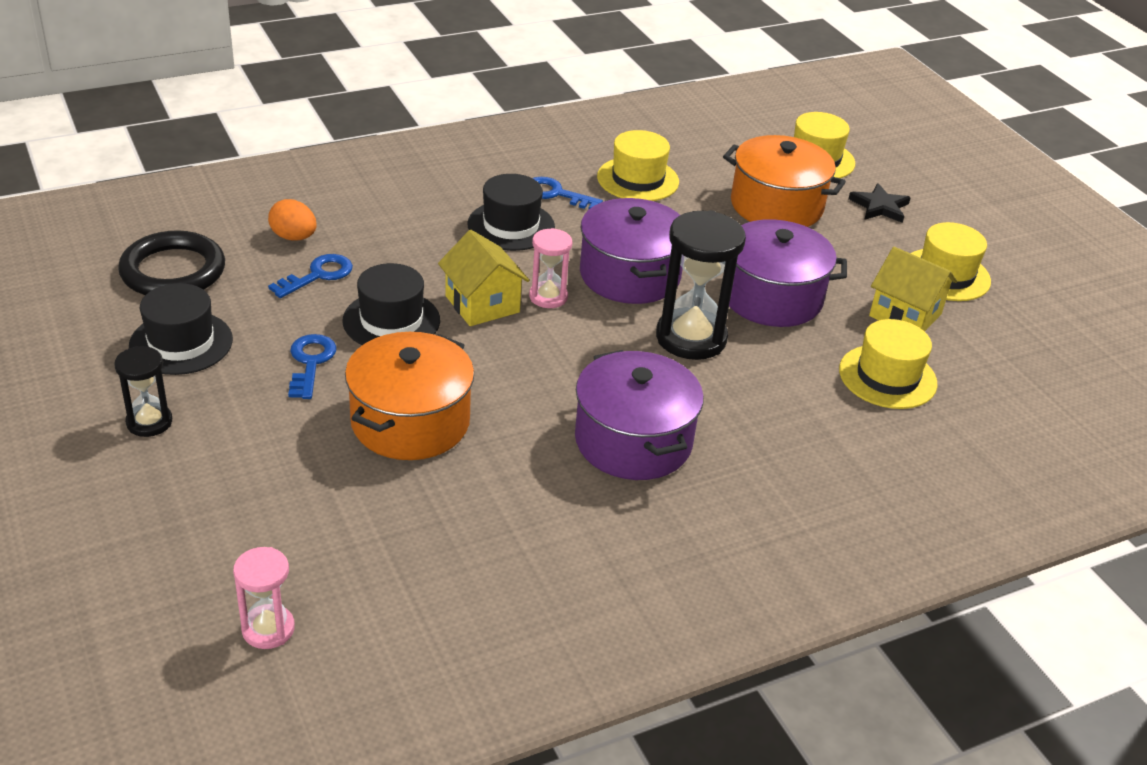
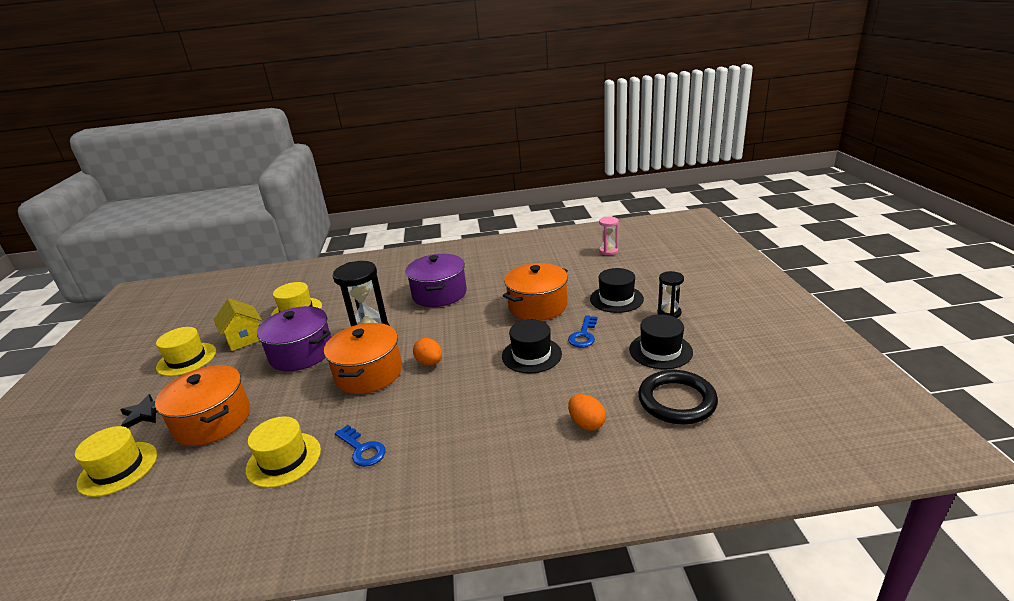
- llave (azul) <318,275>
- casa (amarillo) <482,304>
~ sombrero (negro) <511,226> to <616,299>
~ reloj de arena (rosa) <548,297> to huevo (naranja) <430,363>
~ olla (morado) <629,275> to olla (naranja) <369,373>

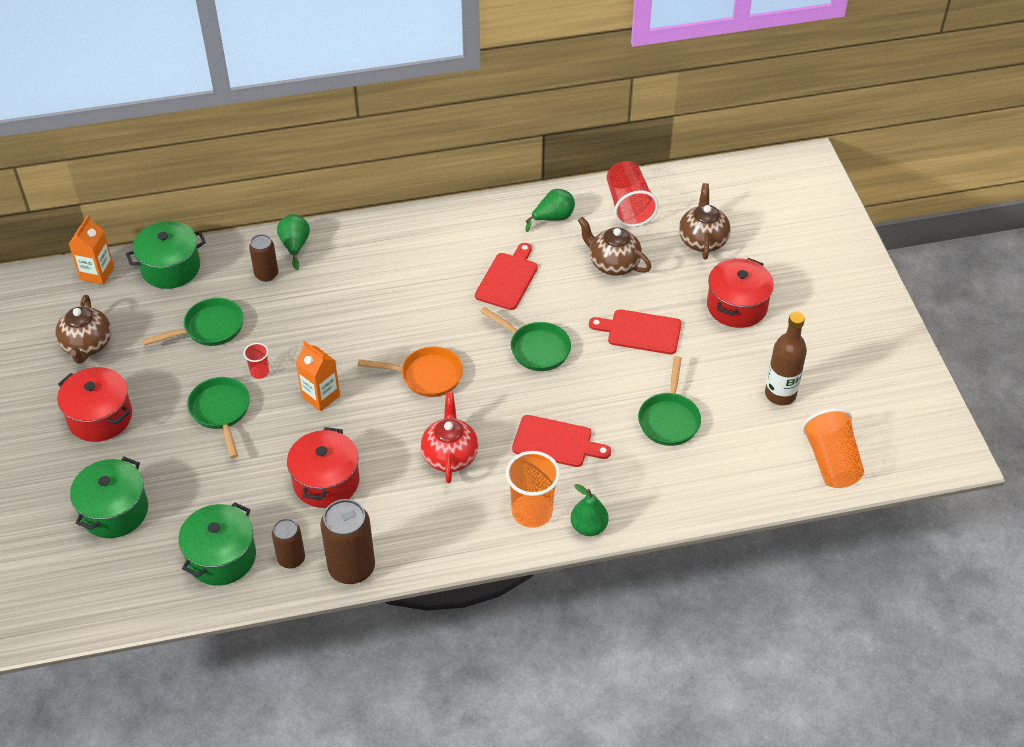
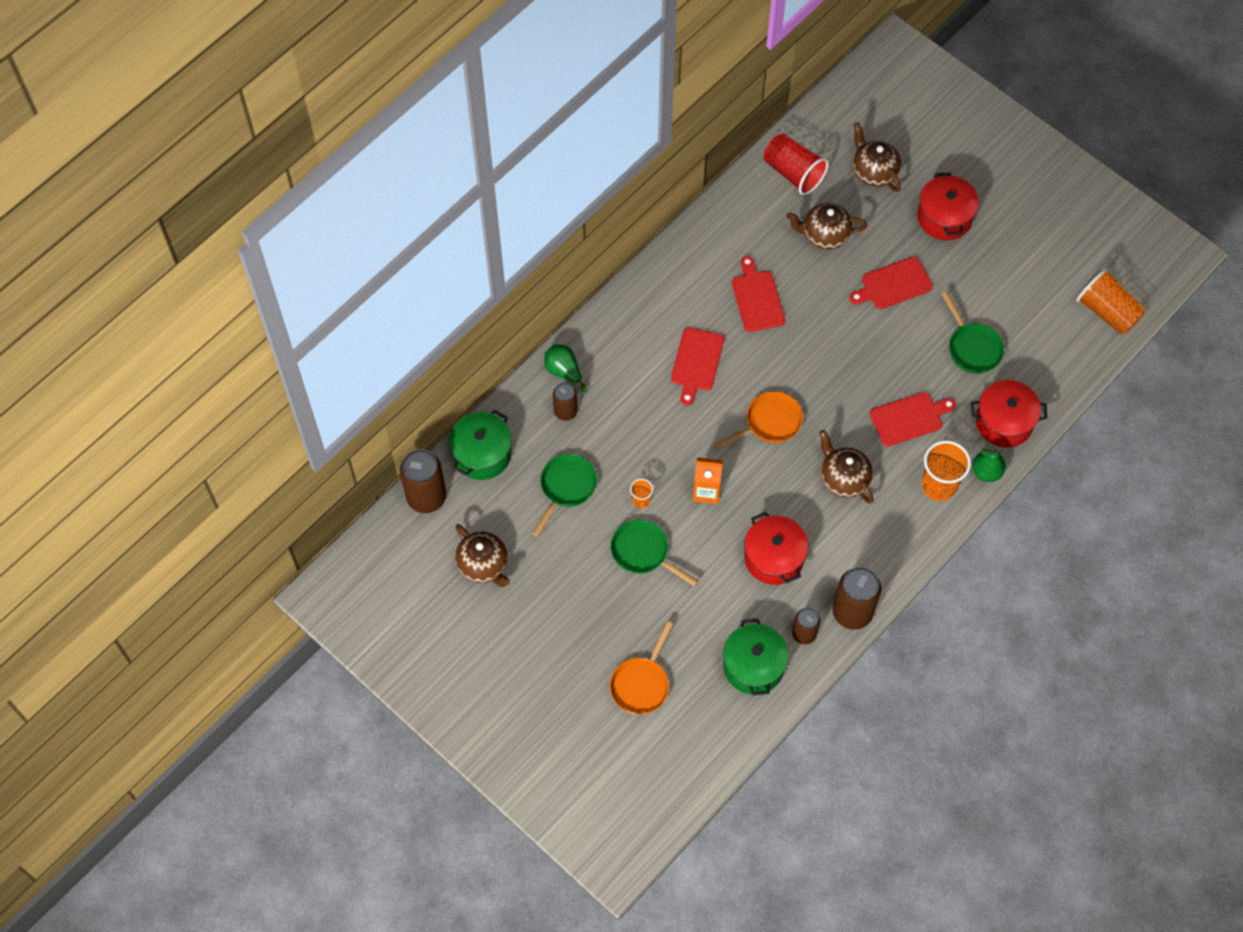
- sartén (verde) <536,348>
- pera (verde) <553,218>
- botella (marrón) <780,394>
+ tabla de cortar (rojo) <696,362>
~ olla (rojo) <100,417> to <1004,422>
~ cartón de leche (naranja) <97,273> to lata (marrón) <426,497>
~ olla (verde) <114,511> to sartén (naranja) <641,684>
~ vaso (rojo) <259,372> to vaso (naranja) <641,500>
~ tetera (rojo) <450,455> to tetera (marrón) <843,478>

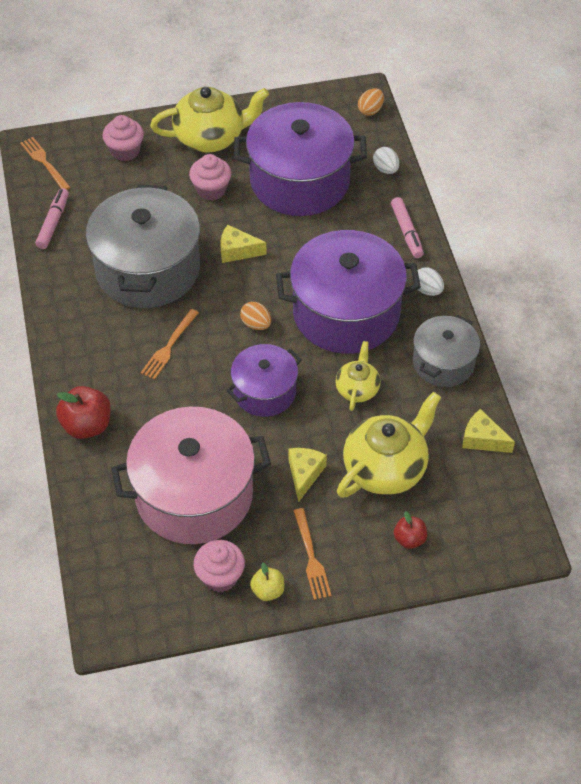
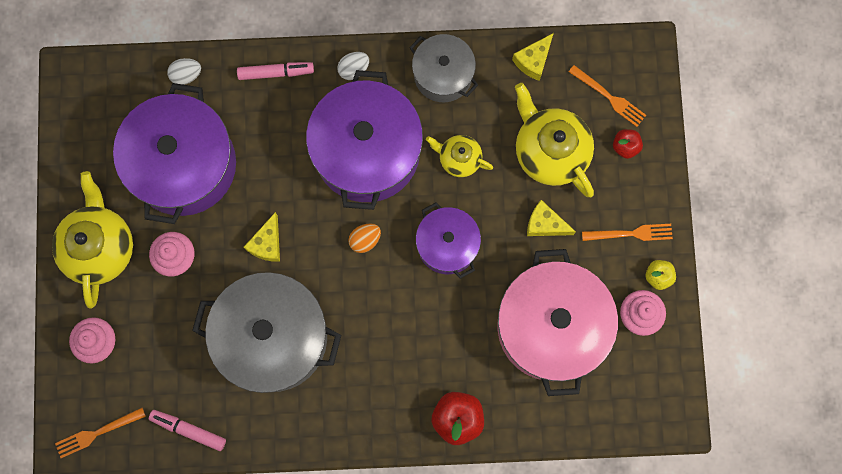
- huevo (naranja) <370,110>
~ tenedor (naranja) <169,347> to <609,97>

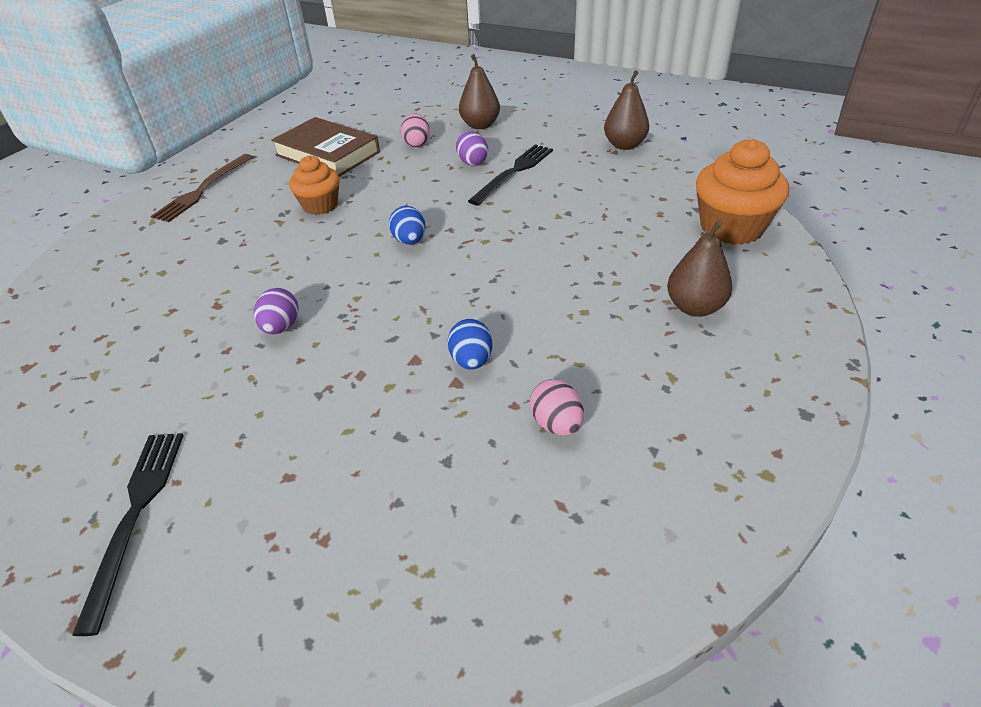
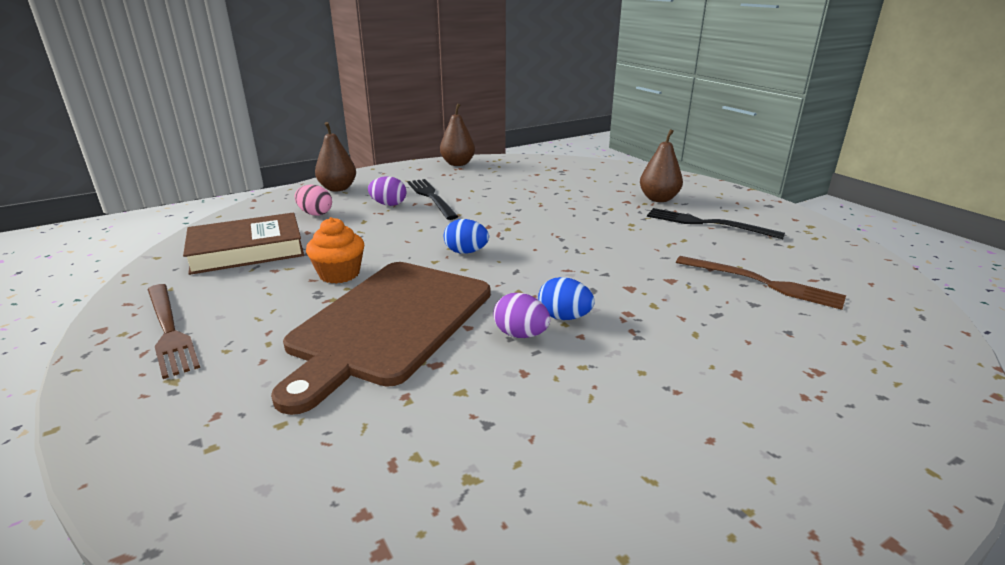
- huevo (rosa) <556,424>
- magdalena (naranja) <731,227>
+ tabla de cortar (marrón) <389,323>
+ tenedor (marrón) <762,283>
~ tenedor (negro) <135,515> to <707,224>
~ huevo (azul) <471,360> to <564,317>

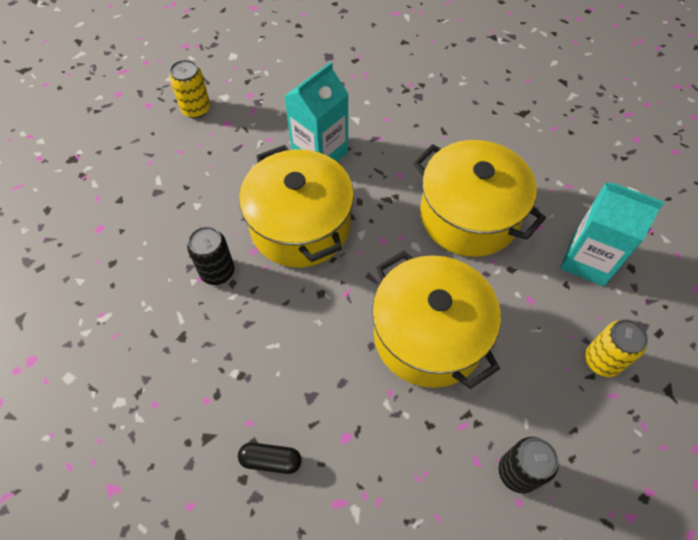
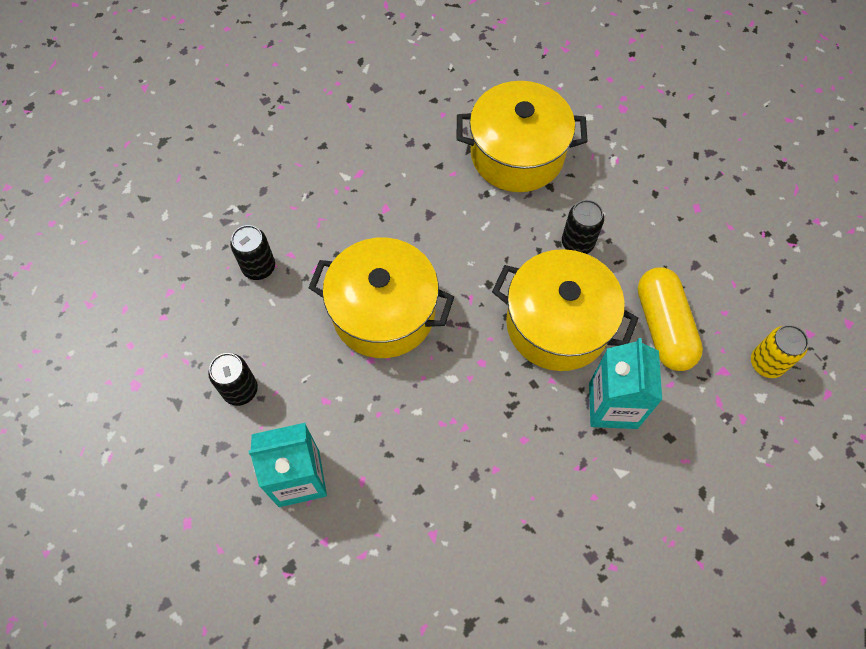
- cápsula (negro) <271,460>
+ cápsula (amarillo) <663,327>
~ olla (amarillo) <469,216> to <517,154>
~ lata (amarillo) <602,360> to lata (negro) <240,390>

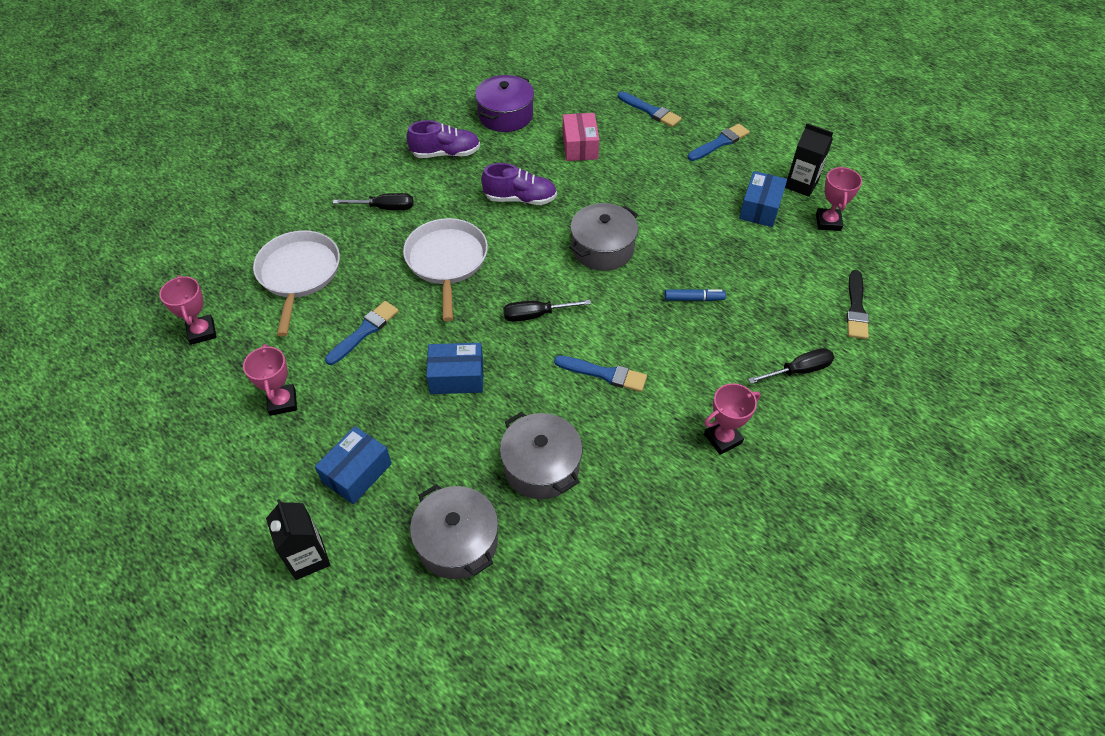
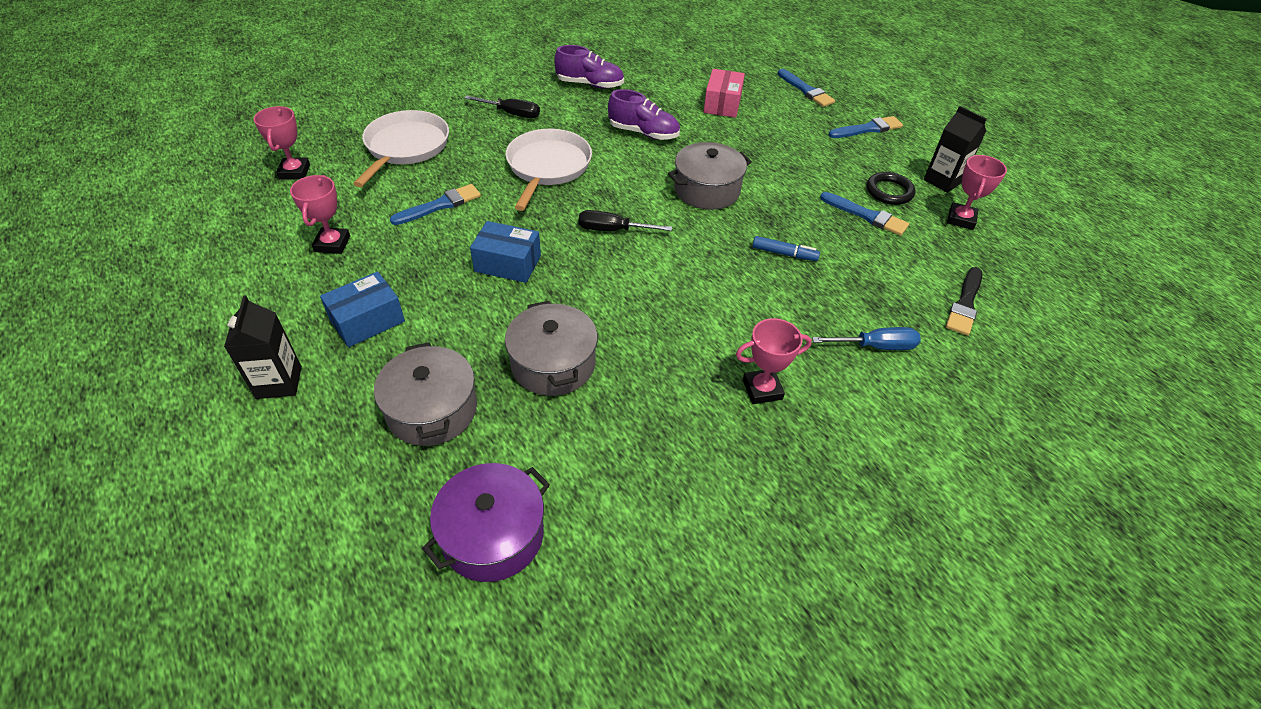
~ olla (morado) <505,115> to <493,535>
~ pincel (azul) <604,374> to <866,215>
~ caja (azul) <760,208> to anillo (negro) <889,191>
~ destornillador (negro) <798,371> to destornillador (azul) <875,346>

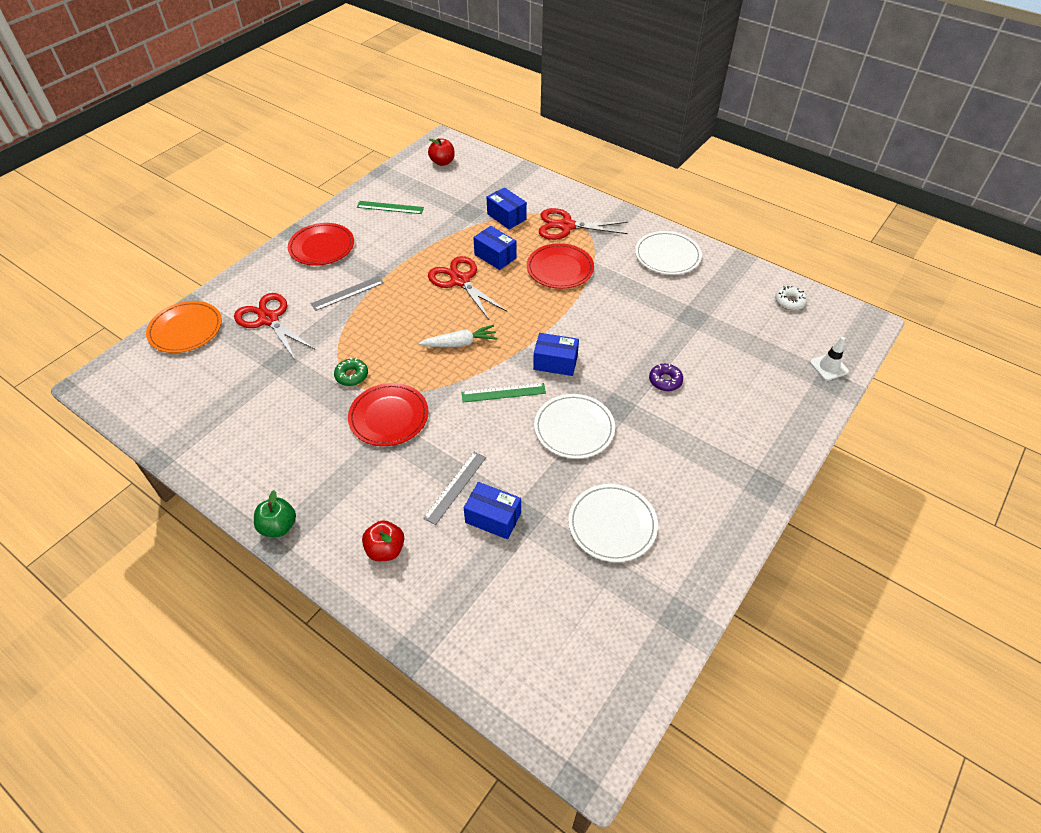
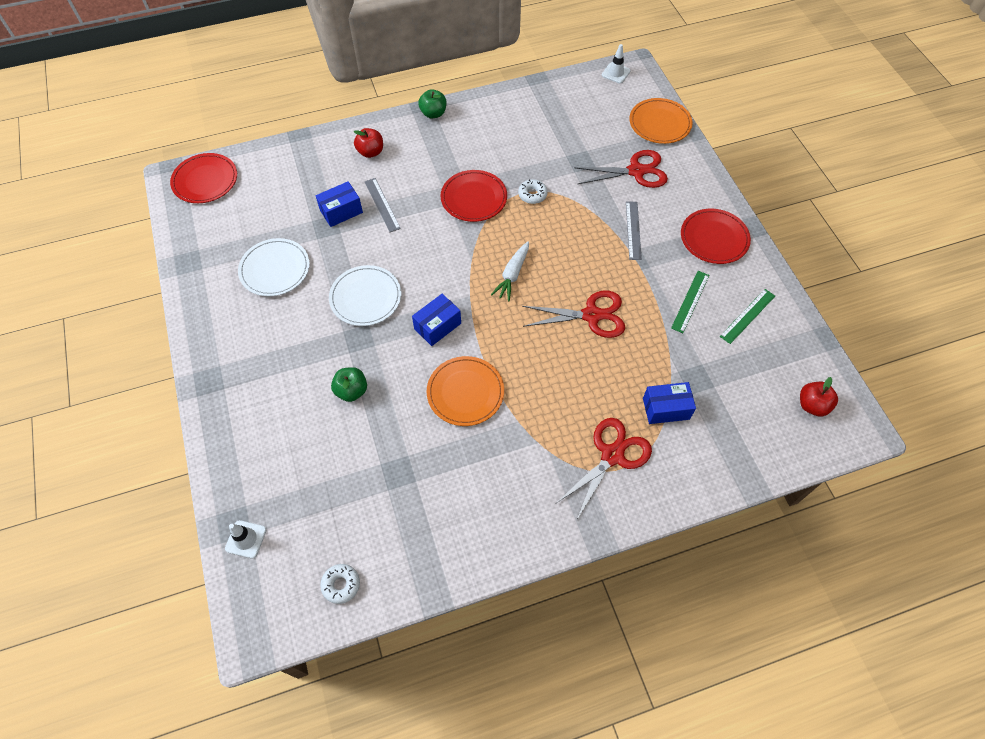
- caja (azul) <495,256>
- plato (blanco) <667,255>
+ plato (naranja) <465,392>
+ cono de tráfico (blanco) <615,73>
~ regla (verde) <503,393> to <690,301>
~ plato (rojo) <560,268> to <205,180>
~ rosquilla (morado) <665,381> to manzana (verde) <351,391>
~ rosquilla (verde) <352,375> to rosquilla (blanco) <532,194>

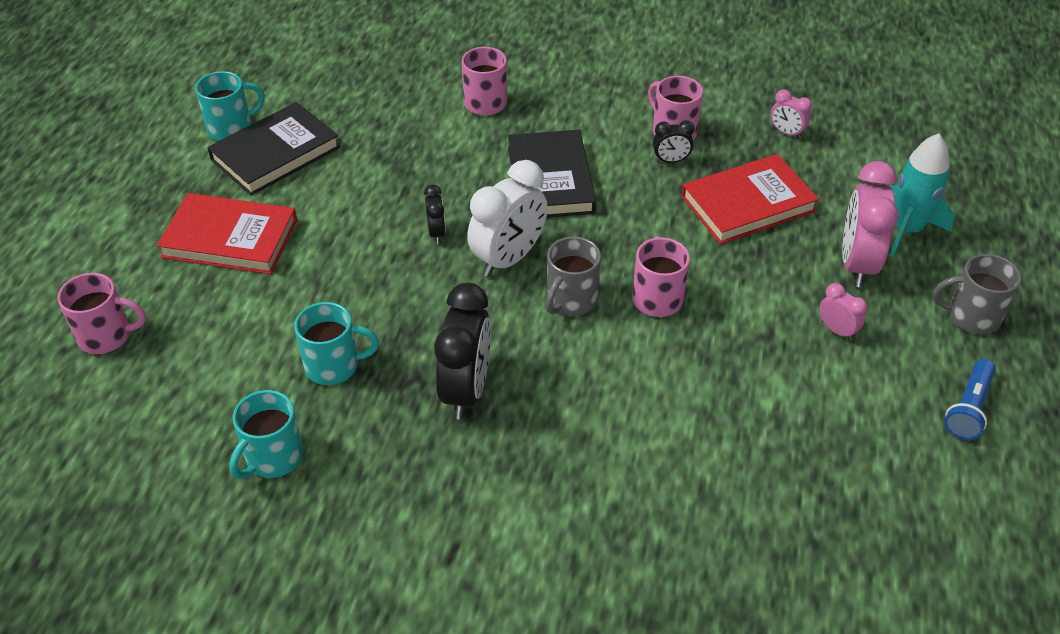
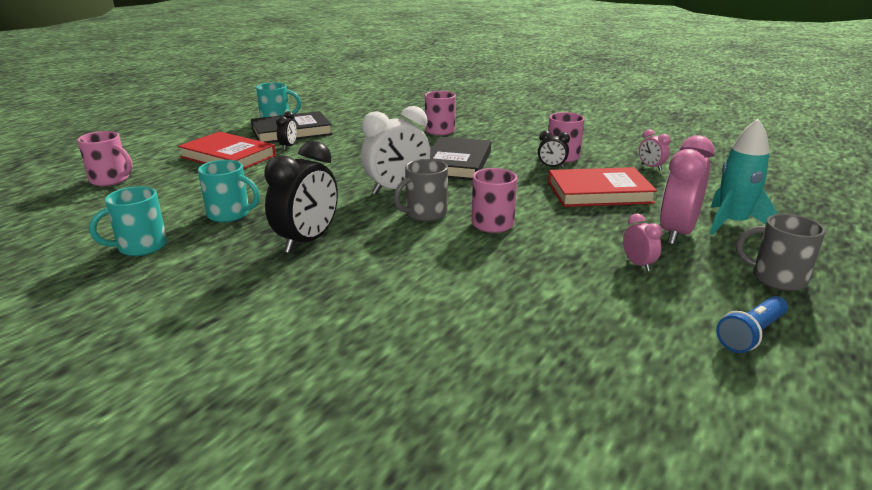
~ despertador (negro) <436,233> to <288,147>

